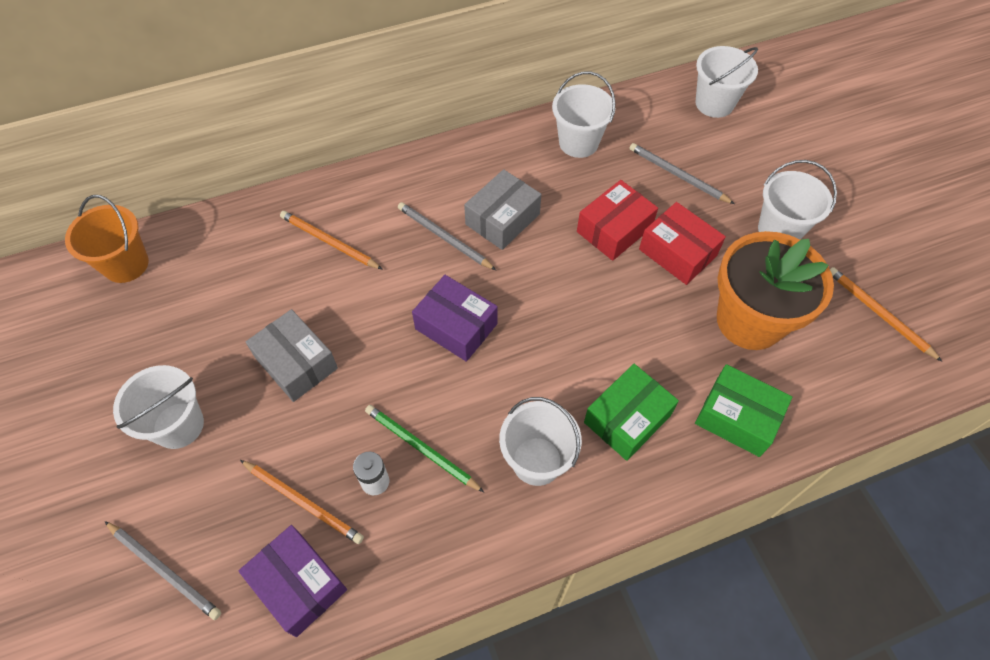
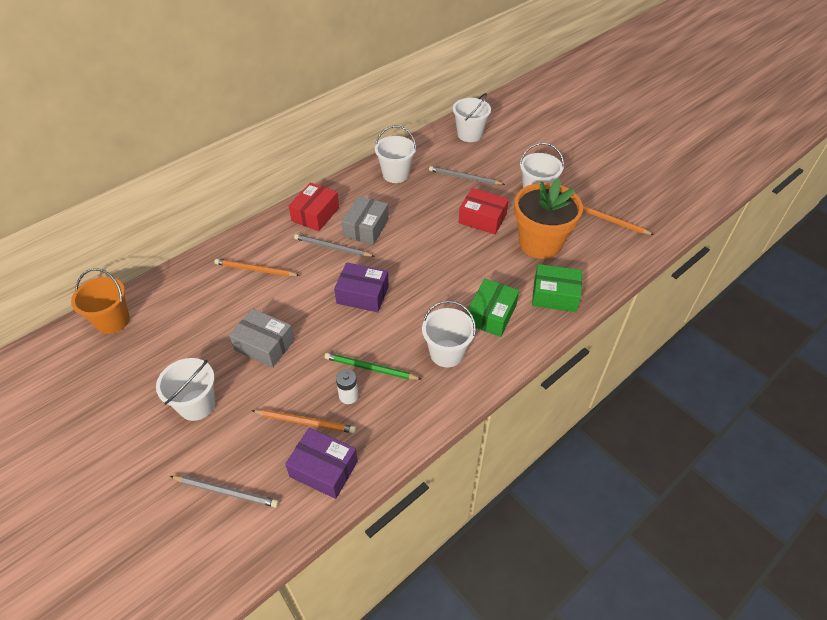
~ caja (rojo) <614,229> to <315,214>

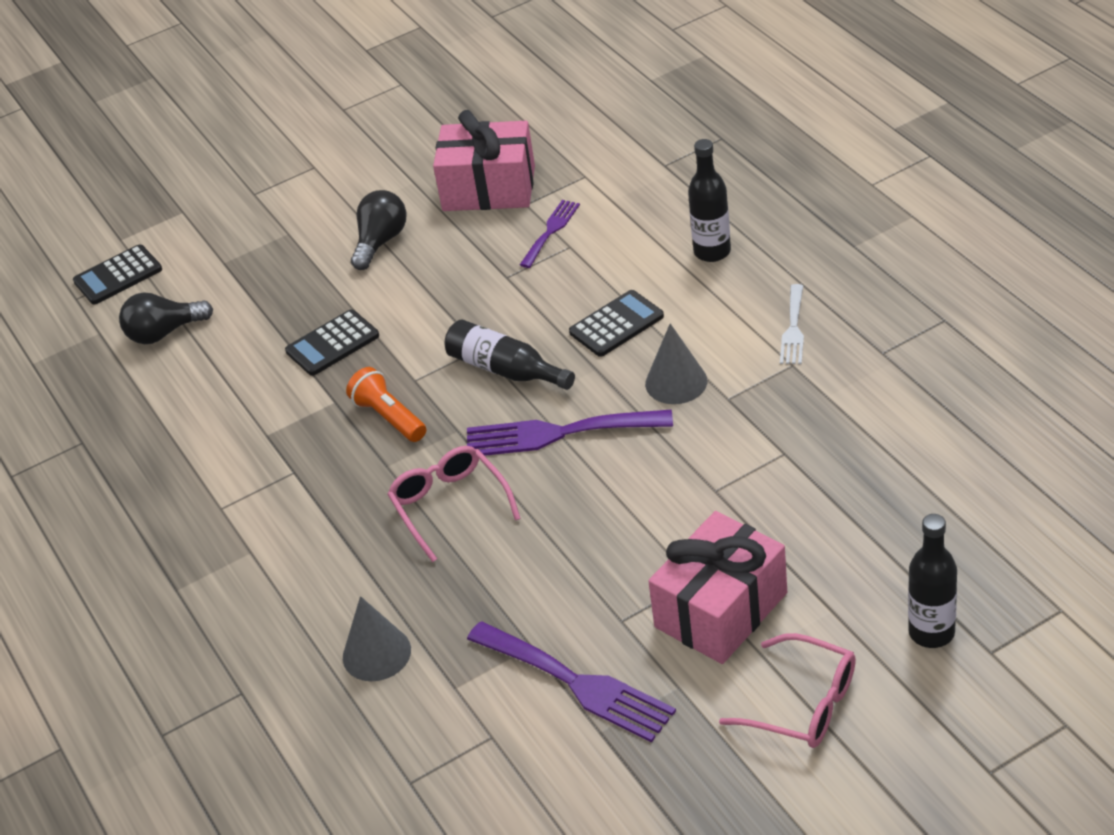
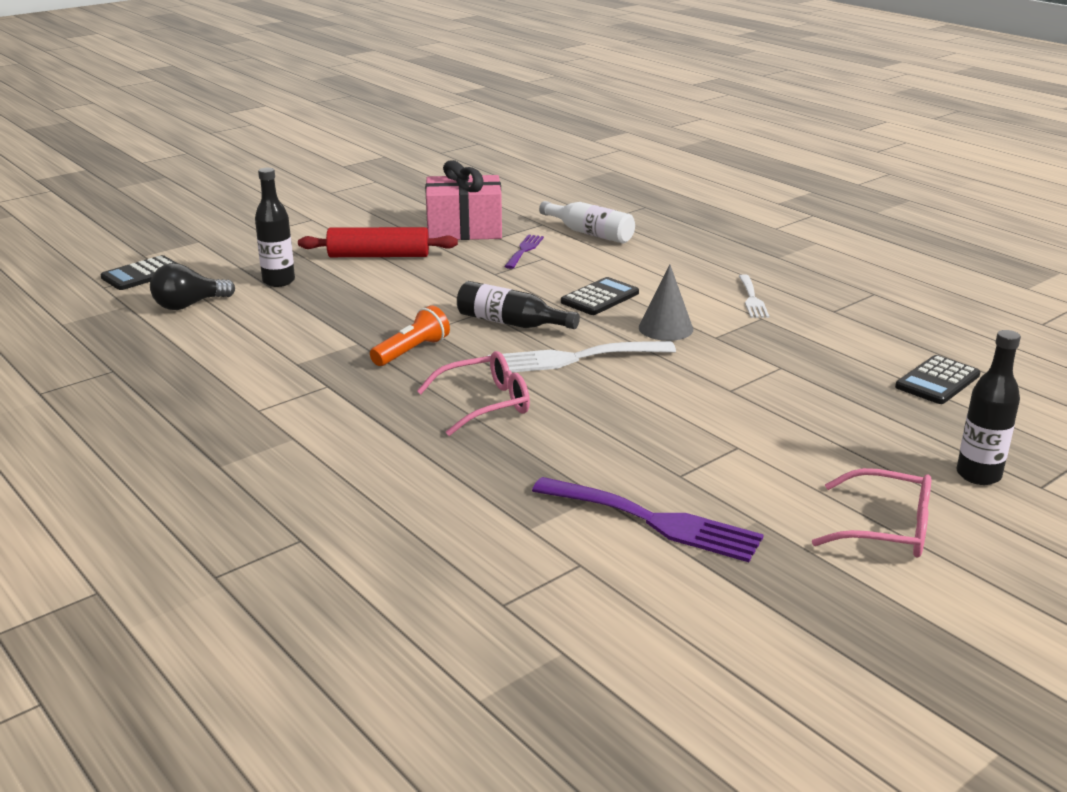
- cono (gris) <376,653>
- regalo (rosa) <721,610>
+ botella (blanco) <590,233>
~ calculadora (negro) <332,344> to <937,381>
~ botella (negro) <712,252> to <278,281>
~ bombilla (negro) <380,242> to rodillo (rojo) <379,256>
~ tenedor (morado) <558,433> to tenedor (blanco) <572,358>
~ lámpara de mano (naranja) <389,417> = <412,351> 90 degrees clockwise
~ gafas (rosa) <449,505> = <485,404> 105 degrees clockwise

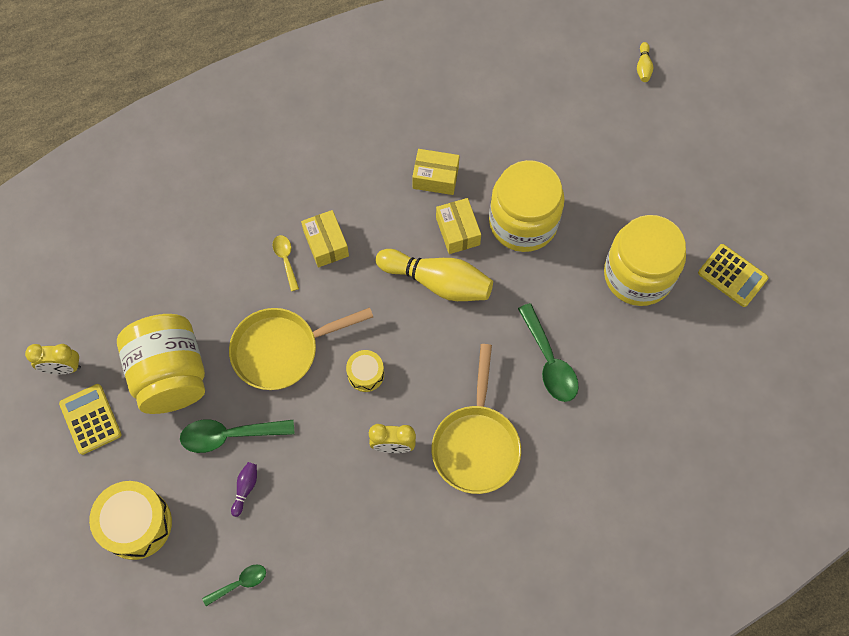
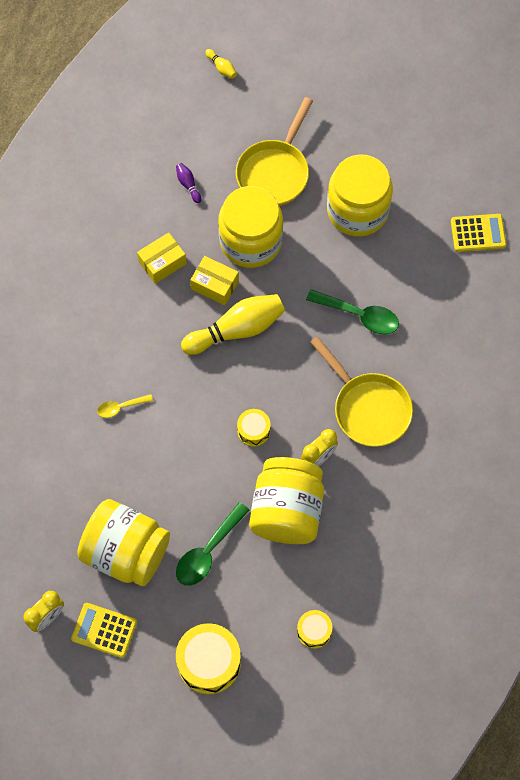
- caja (amarillo) <326,244>
+ tarro (amarillo) <287,511>
~ sartén (amarillo) <282,350> to <275,172>
~ bolo (morado) <245,488> to <188,185>
~ calculadora (amarillo) <732,276> to <478,233>
~ cuchara (verde) <240,583> to tambor (amarillo) <314,631>
~ cuchara (amarillo) <285,259> = <120,407> 45 degrees counterclockwise

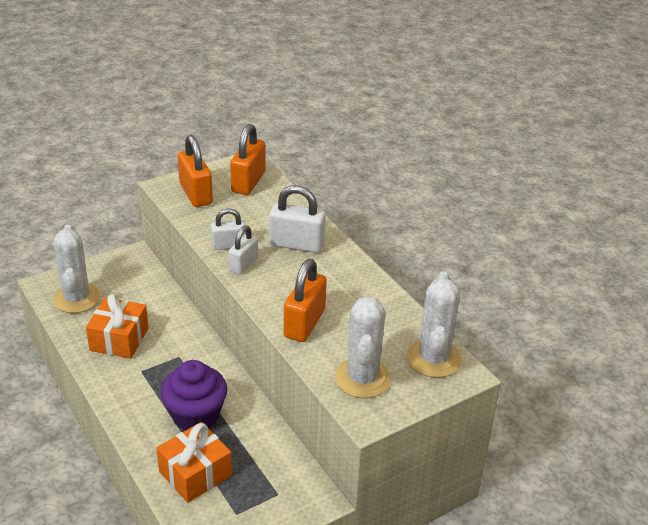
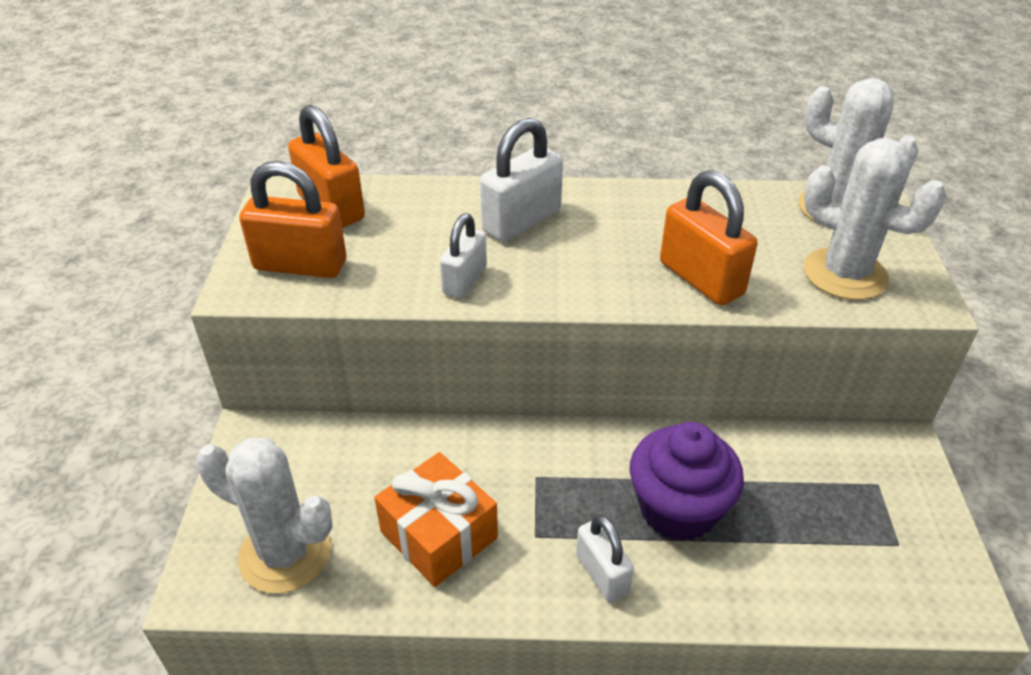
- regalo (naranja) <195,473>
~ candado (blanco) <243,264> to <602,574>

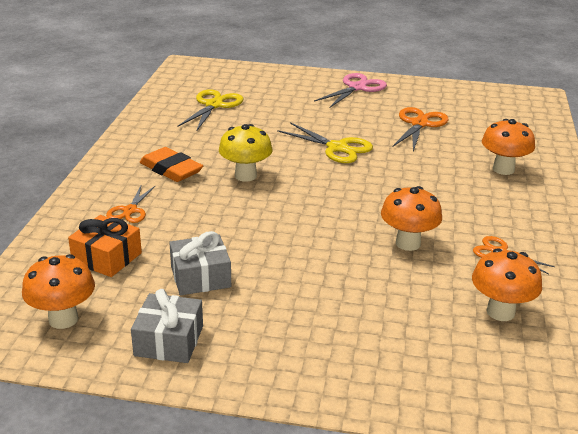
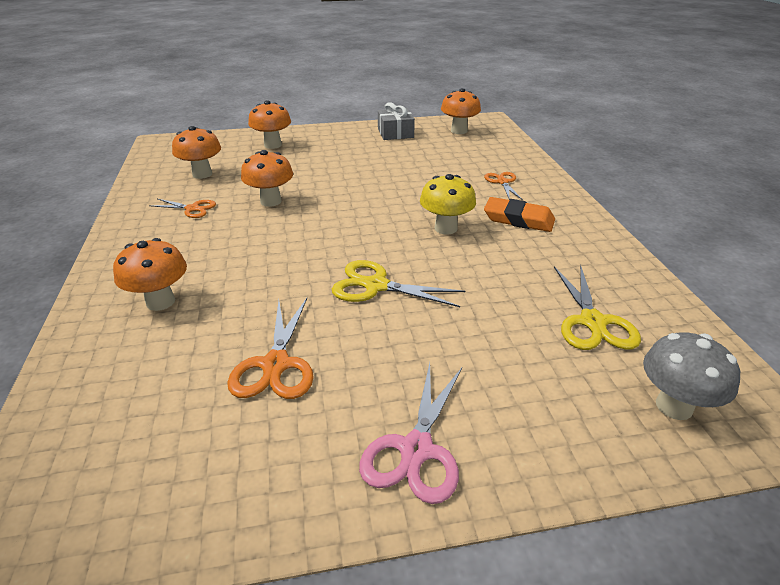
- regalo (naranja) <107,258>
- regalo (gris) <200,277>
+ seta (naranja) <273,145>
+ seta (gris) <674,406>

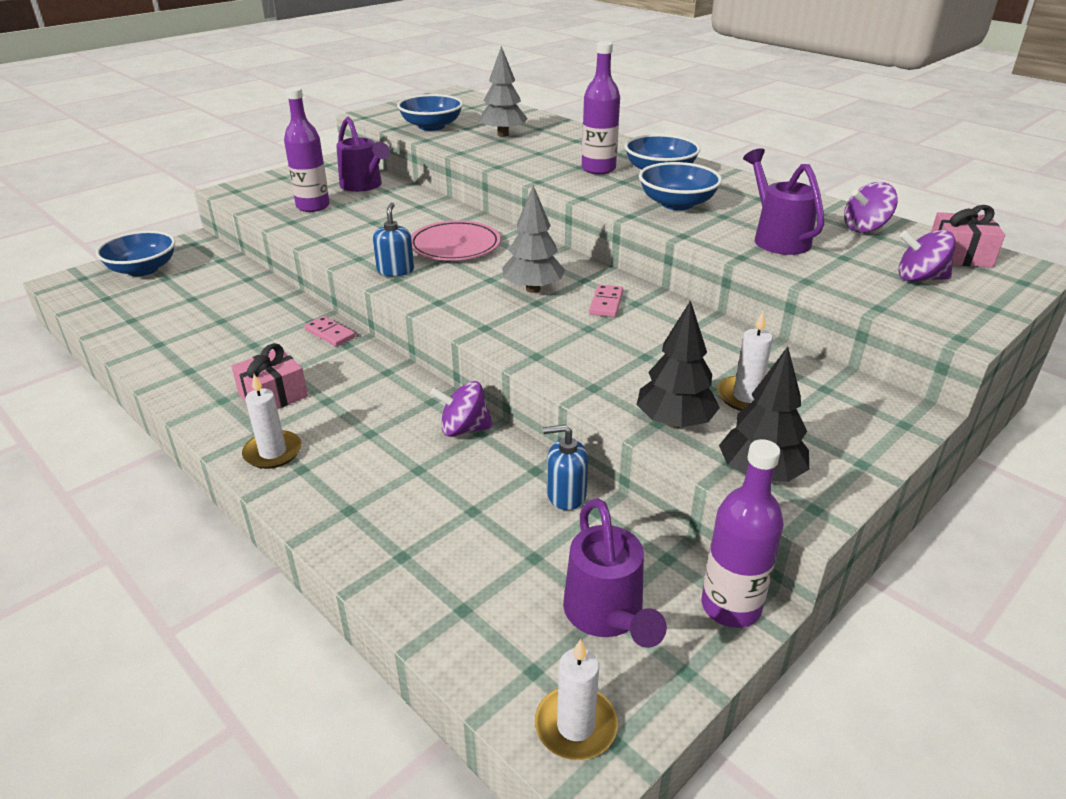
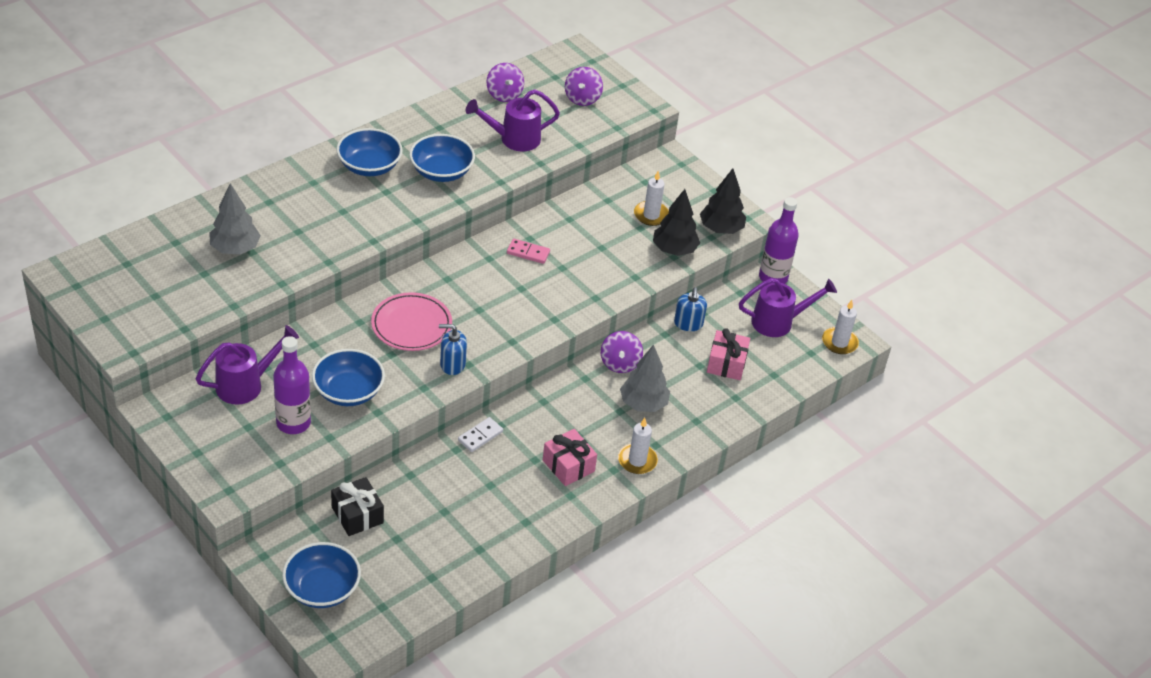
- botella (morado) <598,169>
+ regalo (negro) <357,515>
~ cuenco (azul) <431,126> to <348,391>
~ árbol (gris) <533,289> to <643,404>
~ regalo (rosa) <959,255> to <726,363>
~ ficha de dominó (rosa) <330,333> to ficha de dominó (blanco) <480,436>

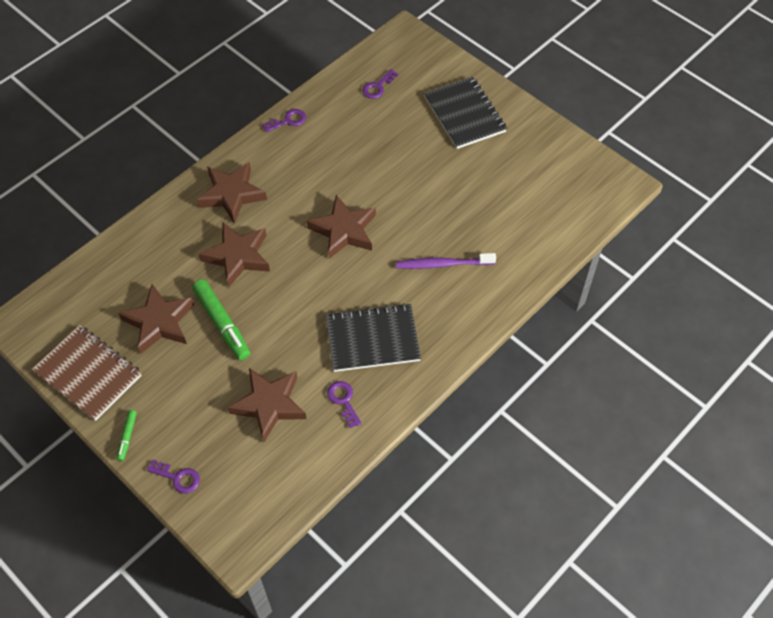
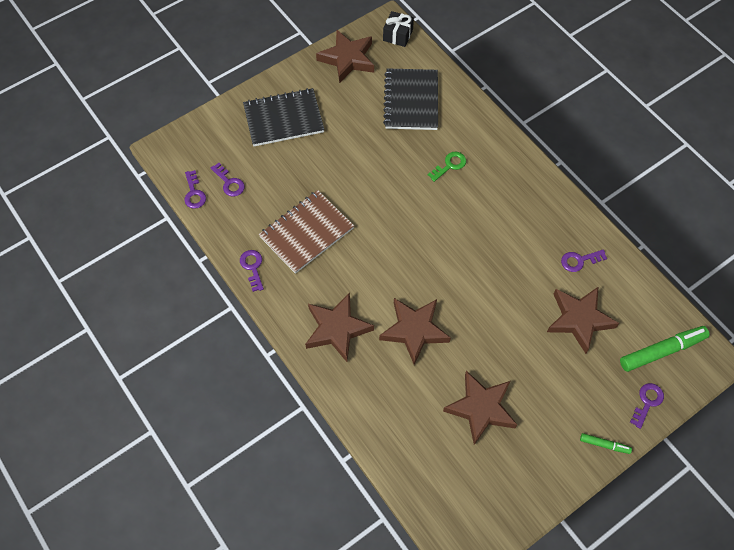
+ llave (morado) <194,193>
+ regalo (negro) <398,35>
~ cuaderno (marrón) <88,374> to <306,233>
~ rotulador (verde) <222,323> to <661,351>
~ estrella (marrón) <344,231> to <347,59>
~ cuaderno (negro) <372,339> to <411,101>
~ cepillo de dientes (morado) <442,264> to llave (verde) <449,165>

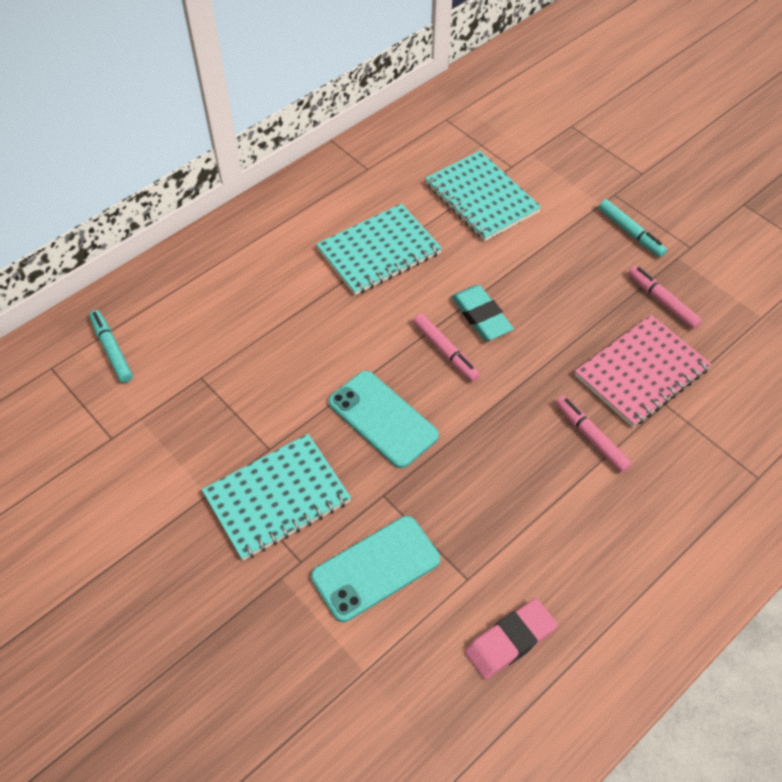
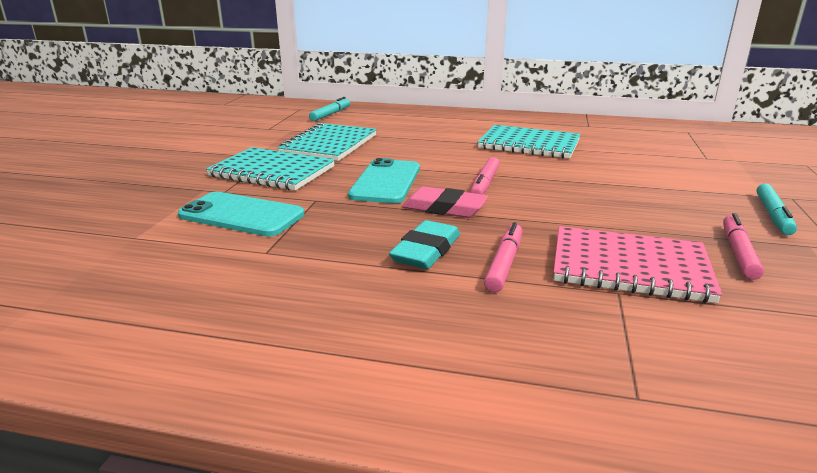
~ cuaderno (turquesa) <481,198> to <329,144>
~ goma de borrar (turquesa) <481,316> to <426,251>
~ goma de borrar (rosa) <510,641> to <444,208>

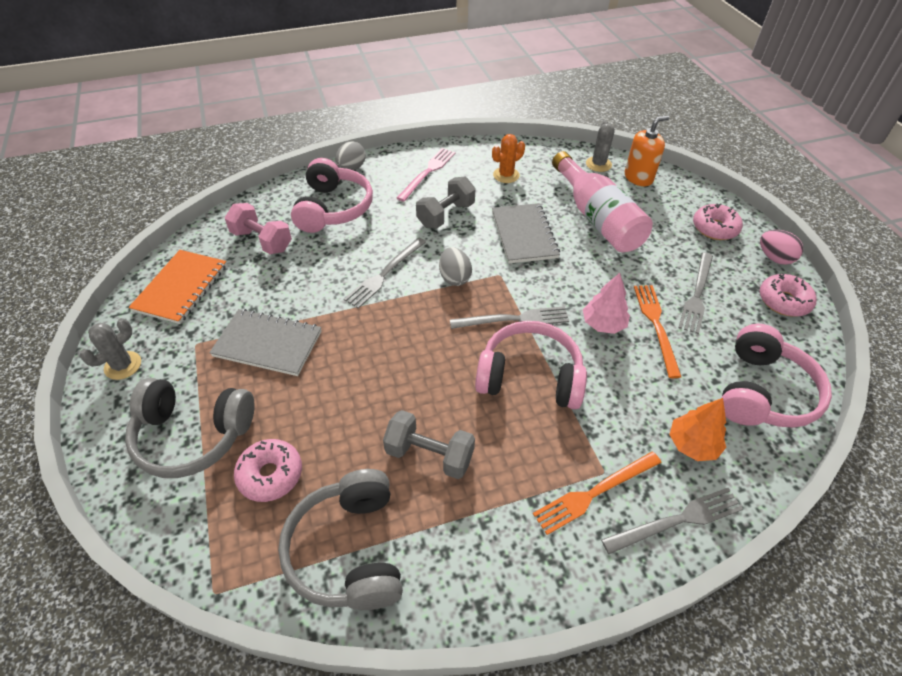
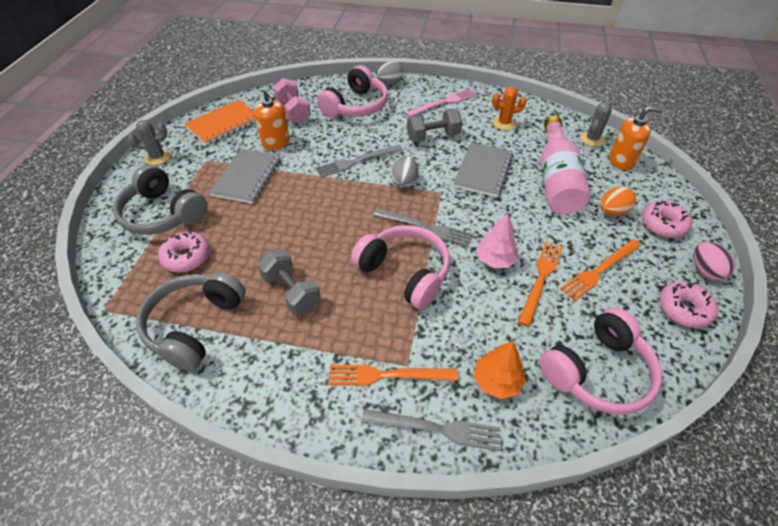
+ dispensador de jabón (naranja) <276,142>
+ huevo (naranja) <612,211>
~ tenedor (gris) <697,294> to tenedor (naranja) <599,270>
~ cuaderno (gris) <268,344> = <247,177> 60 degrees clockwise

